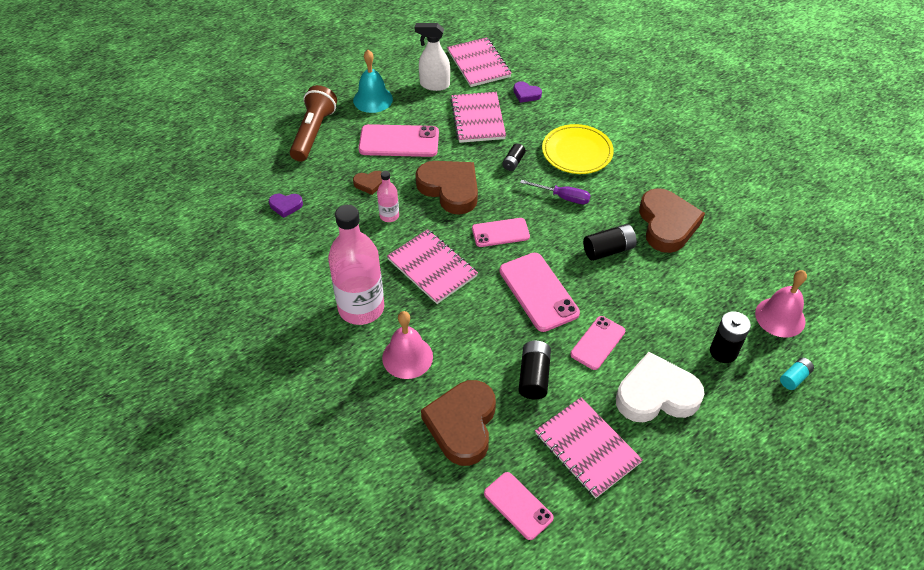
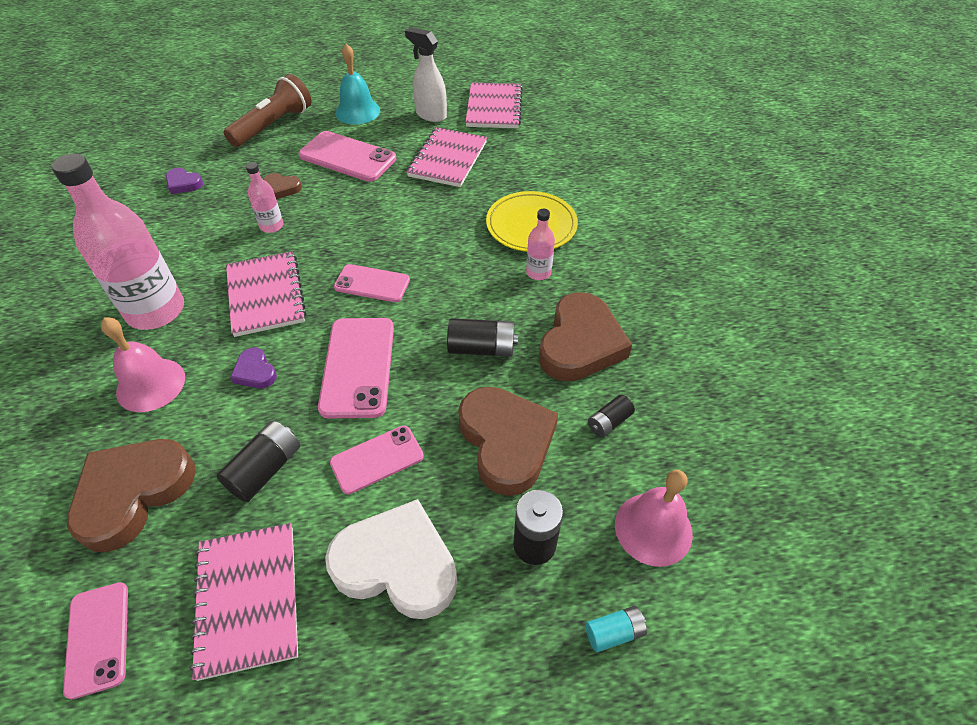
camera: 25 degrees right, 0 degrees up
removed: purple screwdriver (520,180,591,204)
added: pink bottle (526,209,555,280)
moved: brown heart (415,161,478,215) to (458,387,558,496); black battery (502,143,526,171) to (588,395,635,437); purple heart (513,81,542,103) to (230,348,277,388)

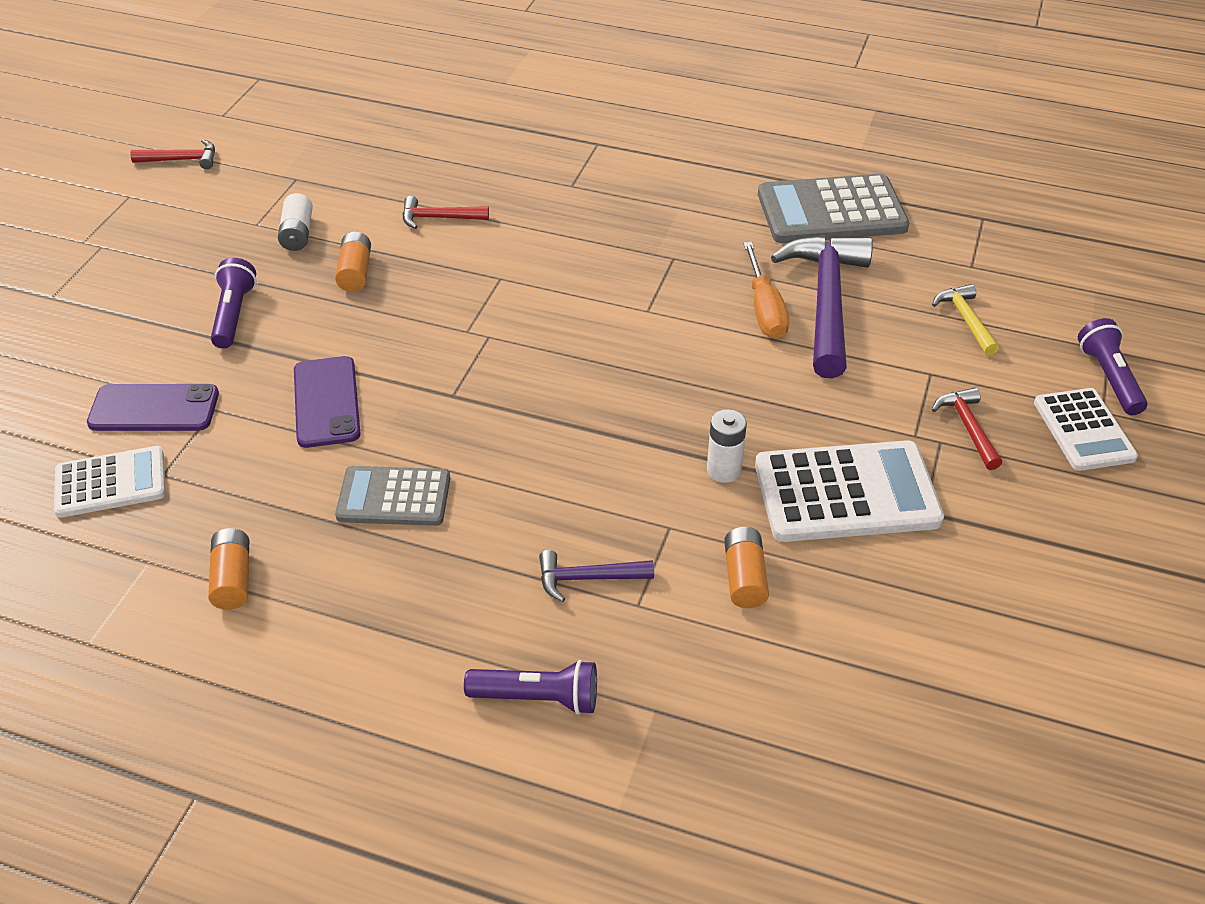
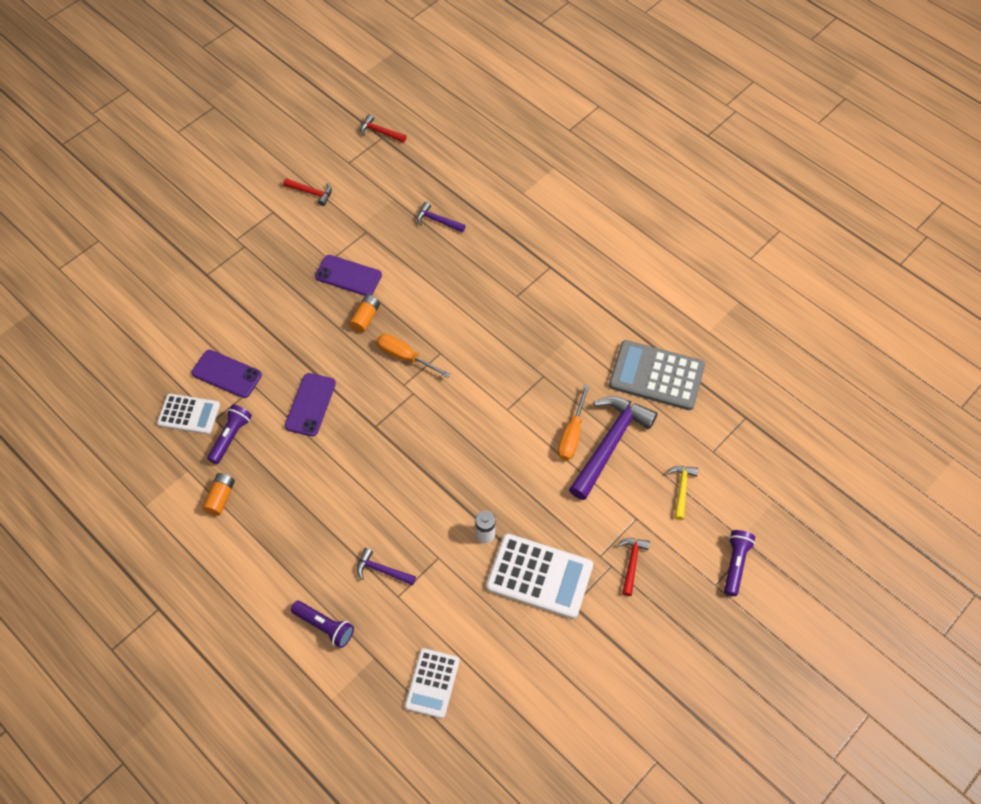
camera: 25 degrees right, 15 degrees up
removed: grey calculator (335,466,450,526); orange battery (724,527,769,608)
added: orange screwdriver (376,334,450,378); purple hammer (416,202,465,232)
moved: purple flashlight (211,258,257,349) to (207,405,252,464); red hammer (402,196,489,229) to (360,114,406,143); white calculator (1034,388,1138,471) to (405,648,460,718)
replaced: white battery (278,193,313,251) to purple phone (315,255,382,296)

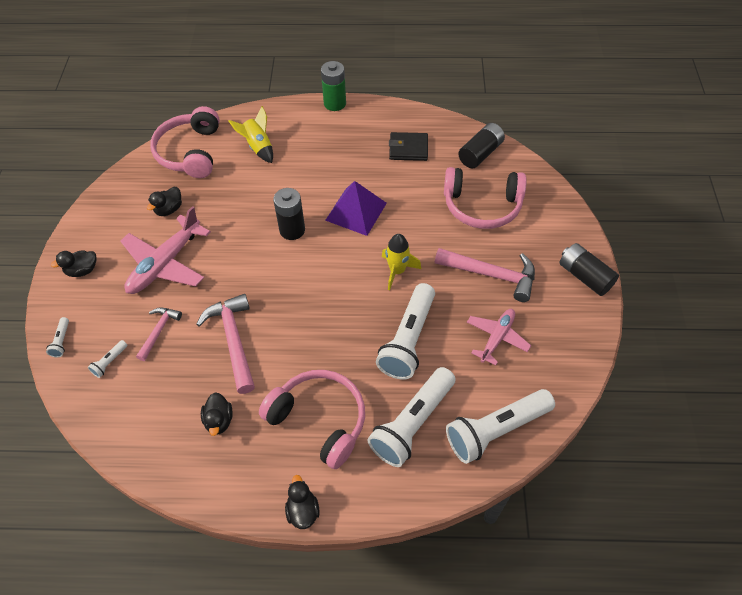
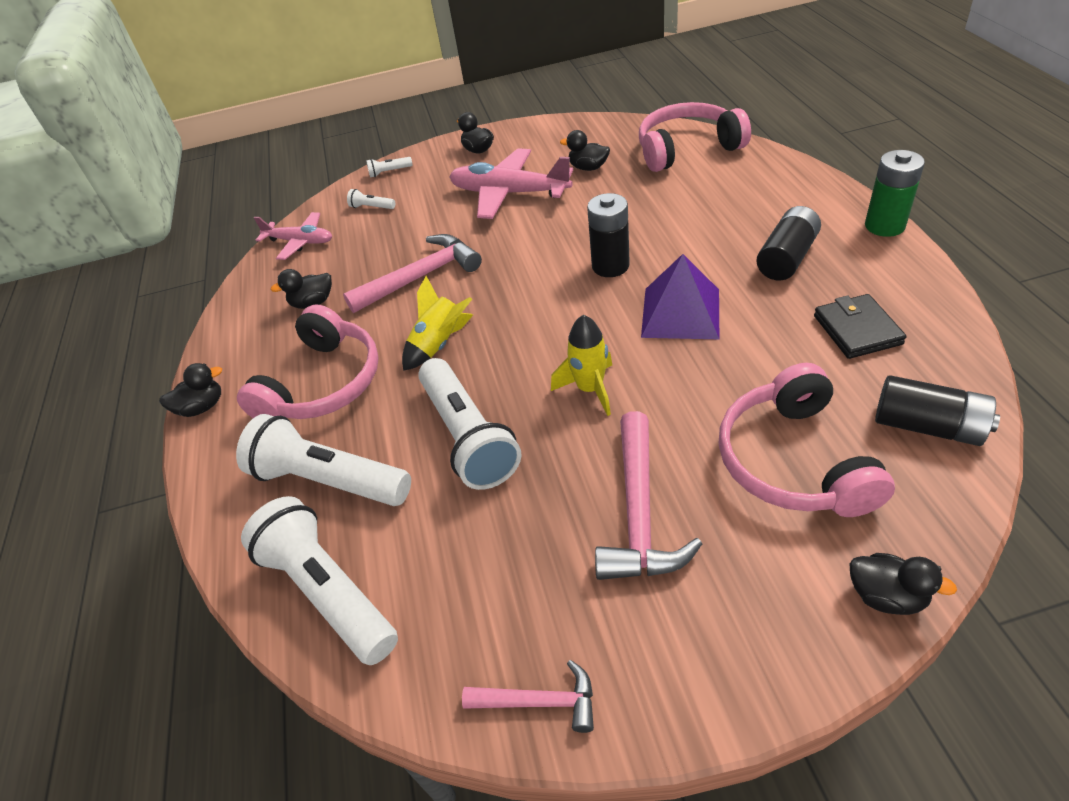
camera: 80 degrees right, 10 degrees down
added: black duck (850,553,957,615)
moved: pink hammer (136,307,182,361) to (462,660,594,733); yellow rocket (229,106,273,163) to (402,276,473,371); pink plane (467,309,531,366) to (254,212,332,260); black battery (559,243,619,296) to (756,206,821,281)
turned: white flashlight (376,283,435,380) = (418,358,522,490) 120 degrees counterclockwise

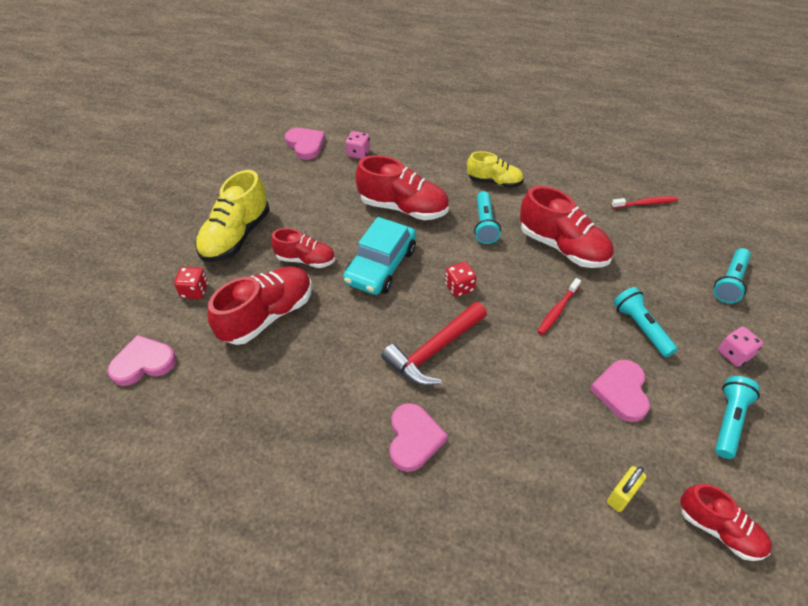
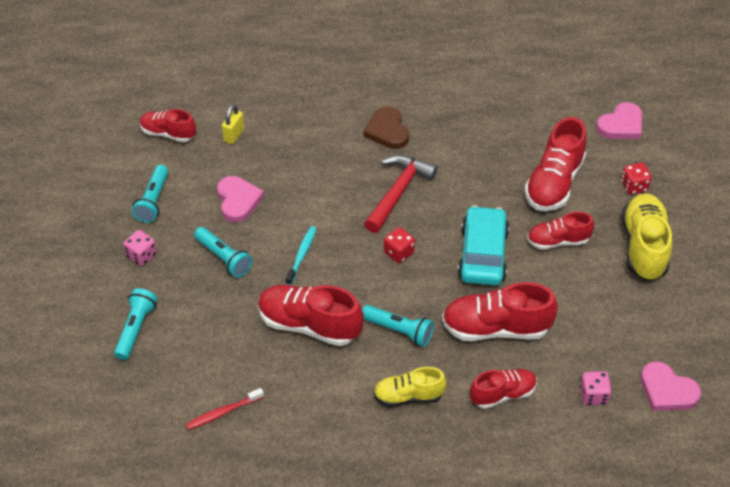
camera: 160 degrees right, 0 degrees up
added: red shoe (470,369,537,409)
recoloured: pink heart (390,403,448,472) to brown heart (364,107,409,149); red toothbrush (537,278,581,335) to turquoise toothbrush (285,226,316,285)
turned: turquoise flashlight (474,191,501,244) = (362,305,434,347) 135 degrees clockwise

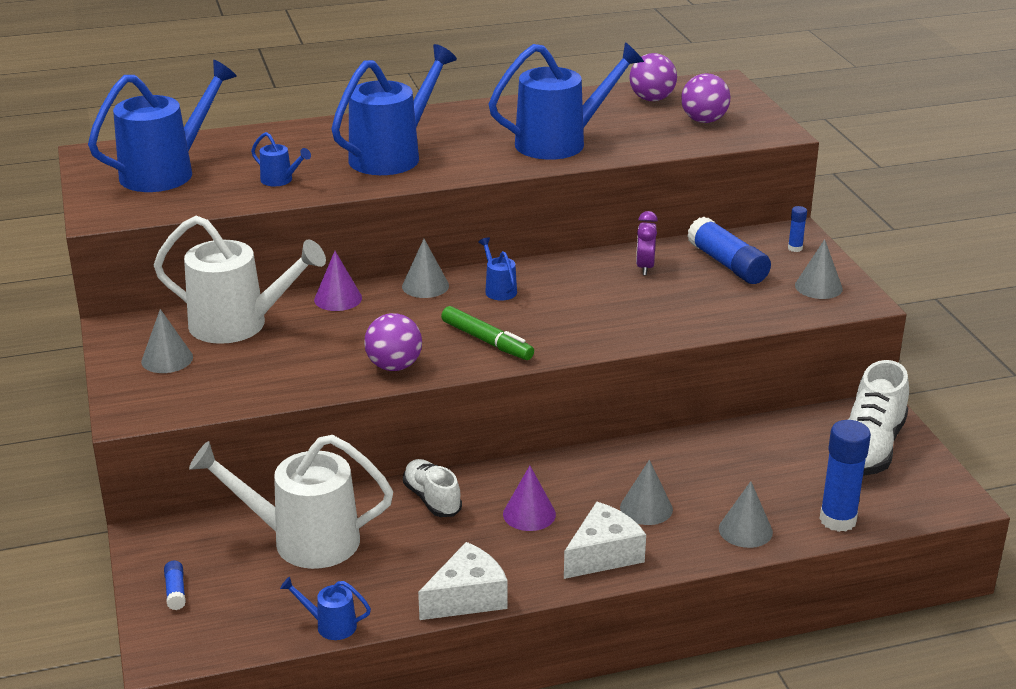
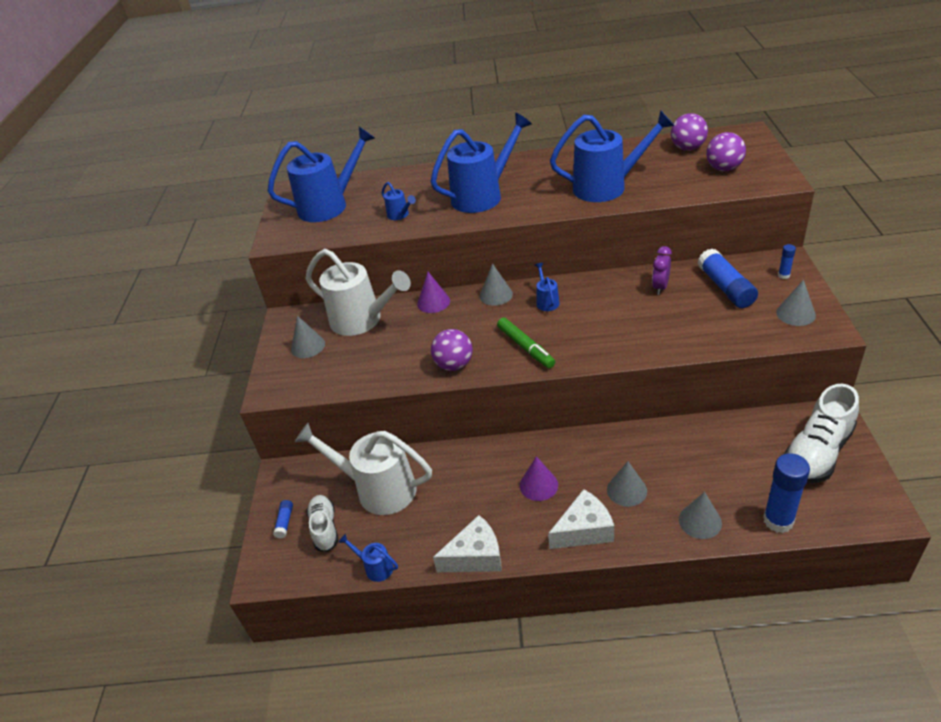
camera: 20 degrees right, 10 degrees up
moved: white shoe (403,459,462,517) to (306,495,338,552)

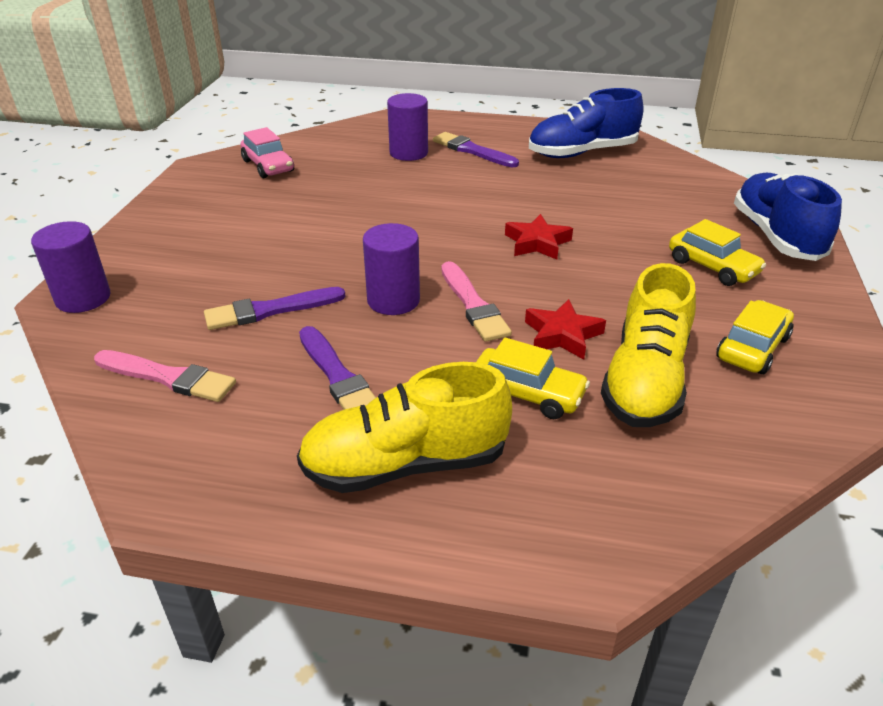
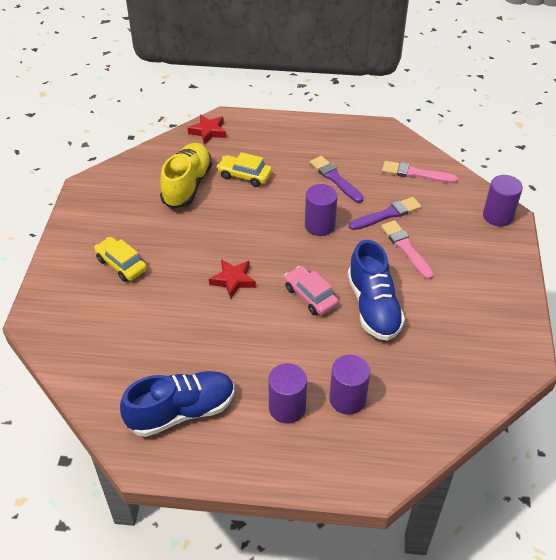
camera: 175 degrees right, 10 degrees up
removed: yellow shoe (297,362,512,493); yellow car (716,300,794,374)
moved: pink car (241,127,294,178) to (284,266,338,315); pink brush (441,261,512,342) to (381,220,433,280); red star (525,299,606,360) to (188,115,226,145); blue shoe (734,173,842,261) to (348,240,405,341)
replaced: purple brush (433,132,519,167) to purple cylinder (268,363,307,424)

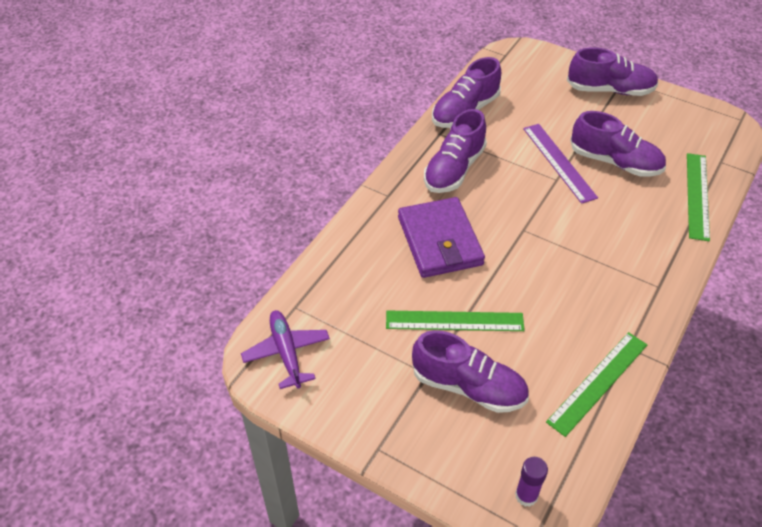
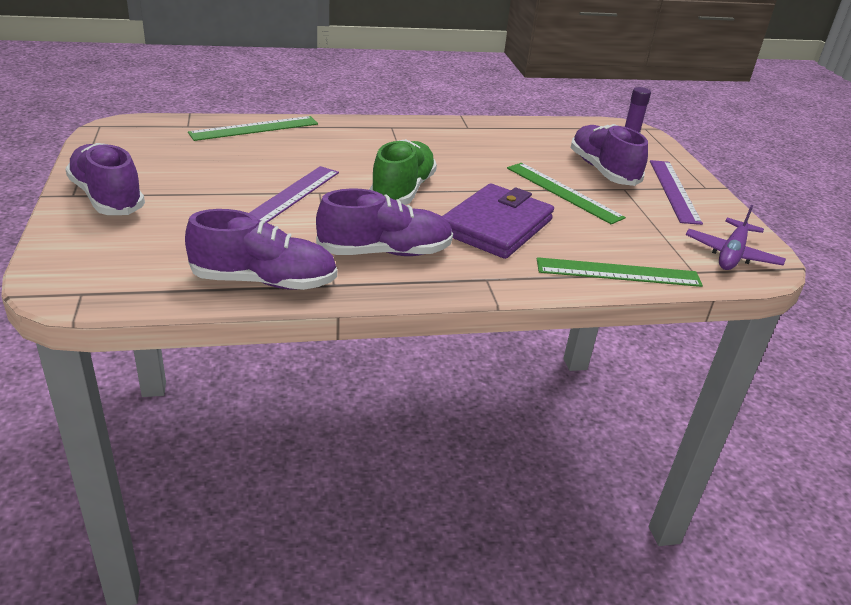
camera: 135 degrees left, 15 degrees down
removed: purple shoe (570,111,666,177)
added: green shoe (369,139,437,205); purple ruler (650,160,703,225)
moved: green ruler (546,332,647,437) to (537,257,703,287)

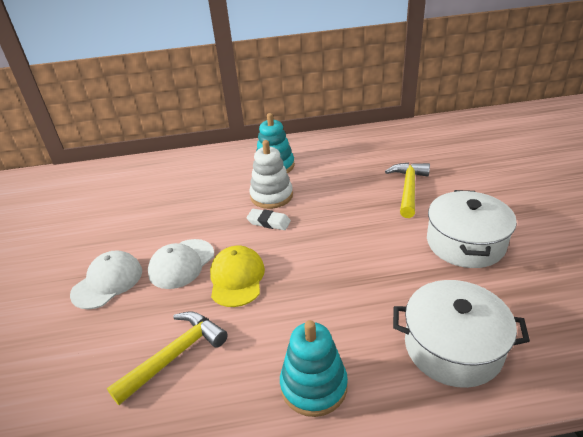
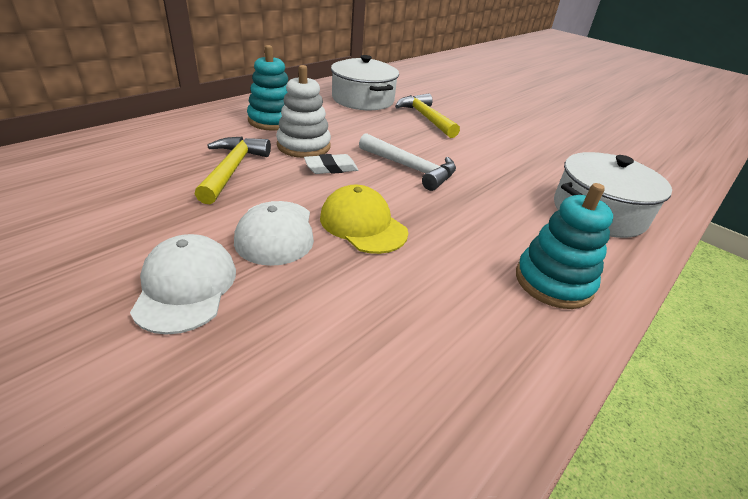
camera: 45 degrees left, 0 degrees up
added: white hammer (359,133,456,191)
moved: yellow hammer (107,311,228,405) to (195,137,271,204); white pot (427,190,517,268) to (331,55,399,110)

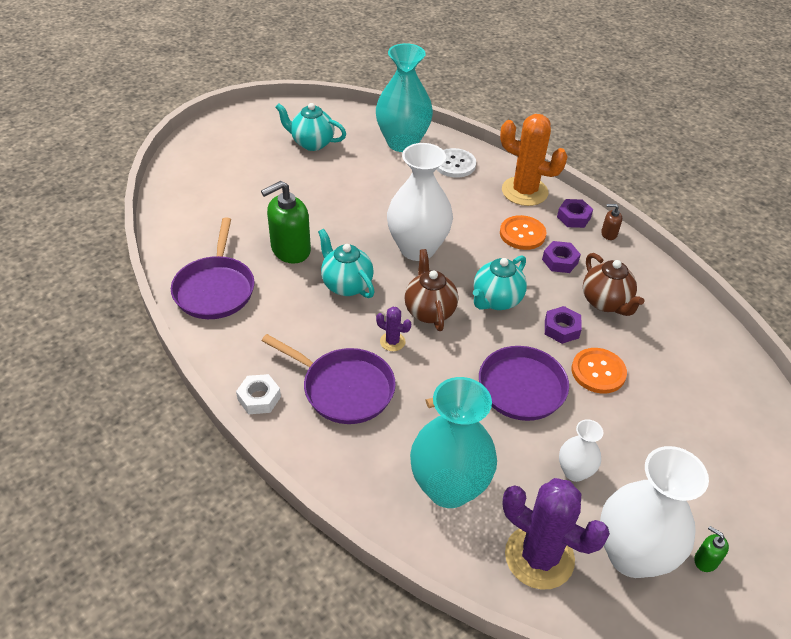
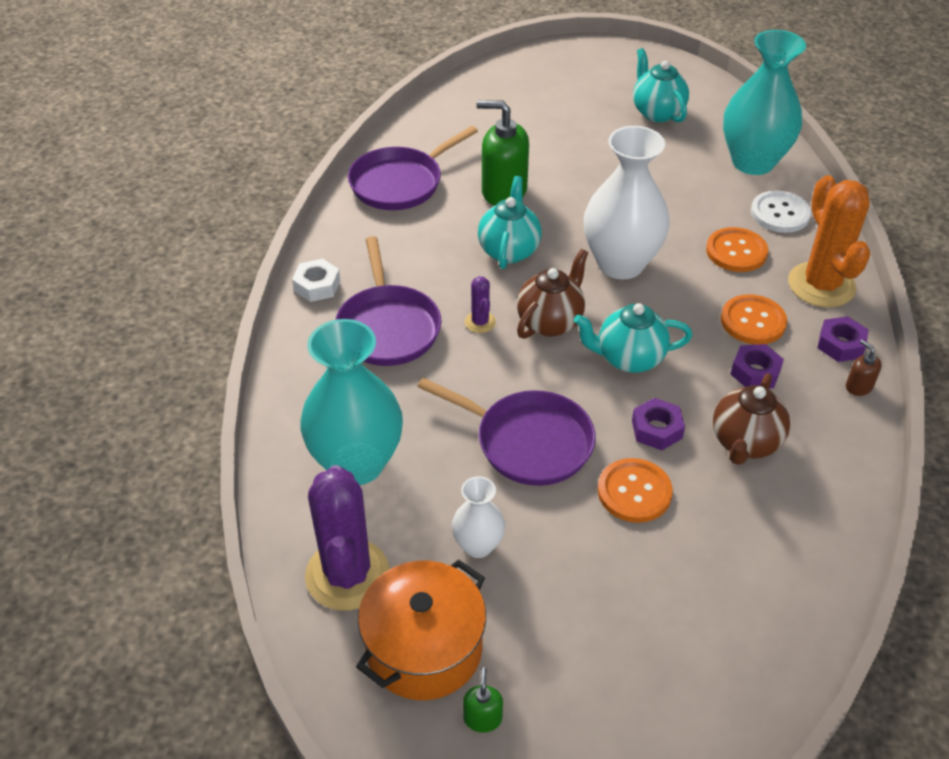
camera: 50 degrees right, 0 degrees up
added: orange button (706,227,768,272)
replaced: white vase (600,446,709,578) to orange pot (356,559,486,700)

